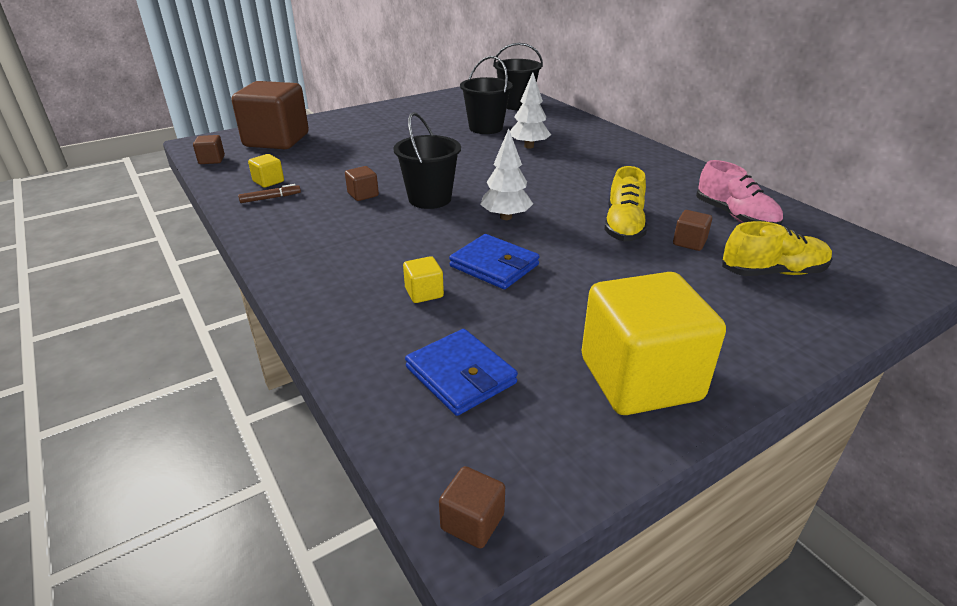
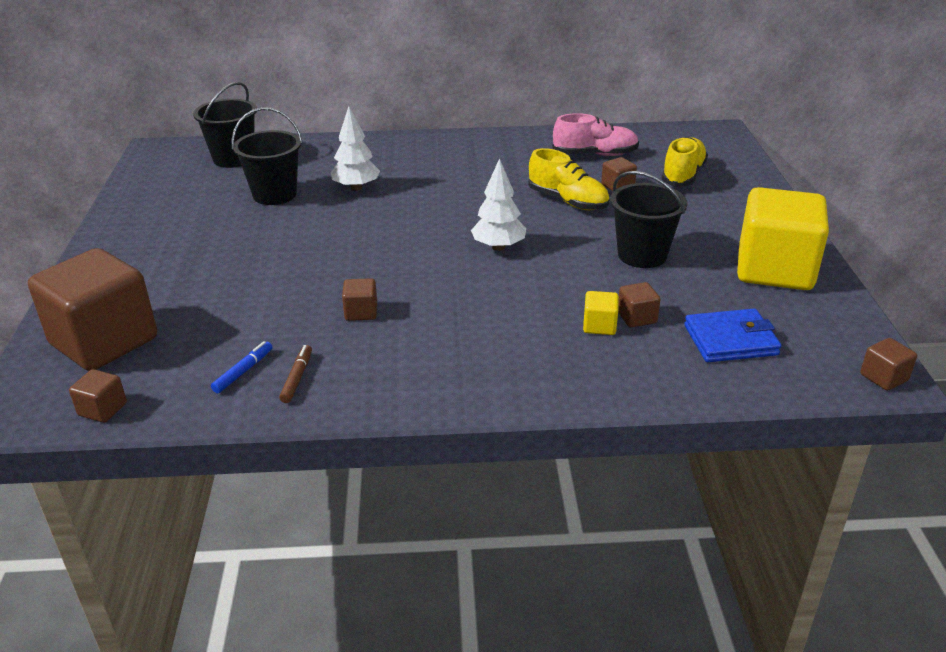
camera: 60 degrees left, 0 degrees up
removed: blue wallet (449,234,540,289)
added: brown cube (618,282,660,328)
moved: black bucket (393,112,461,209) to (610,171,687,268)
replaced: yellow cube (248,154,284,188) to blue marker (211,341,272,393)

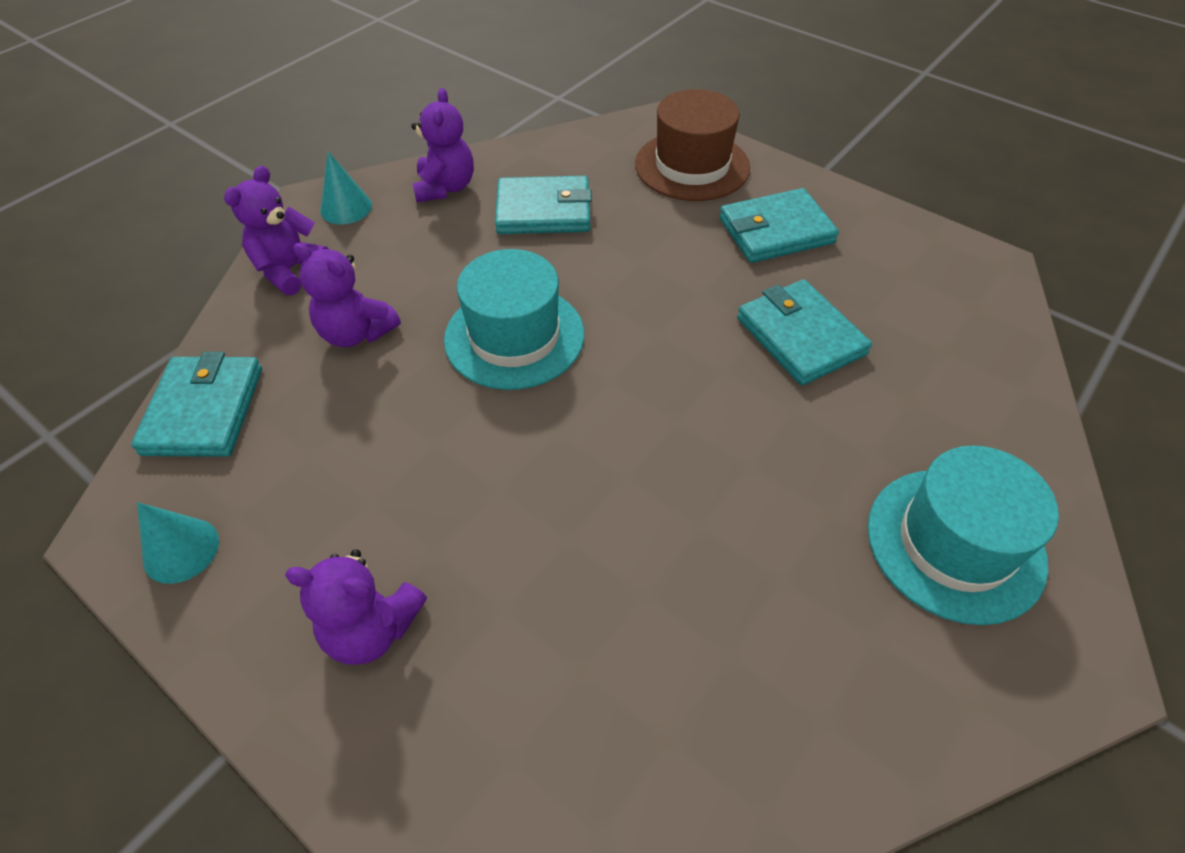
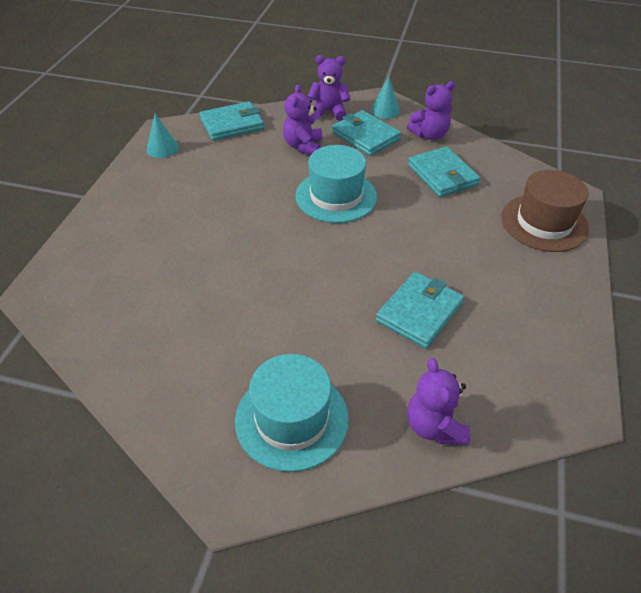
camera: 65 degrees right, 5 degrees down
moved: purple teddy bear (285,549,427,665) to (407,358,470,445); turquoise wallet (719,188,839,263) to (332,110,401,156)

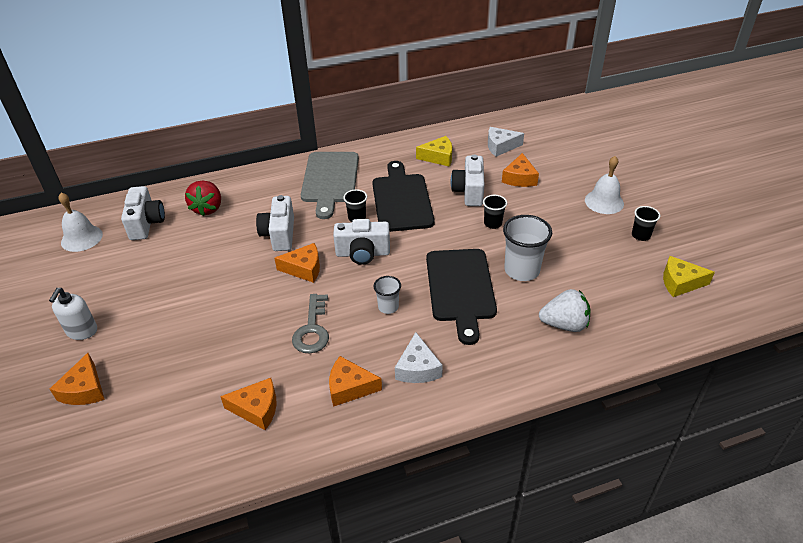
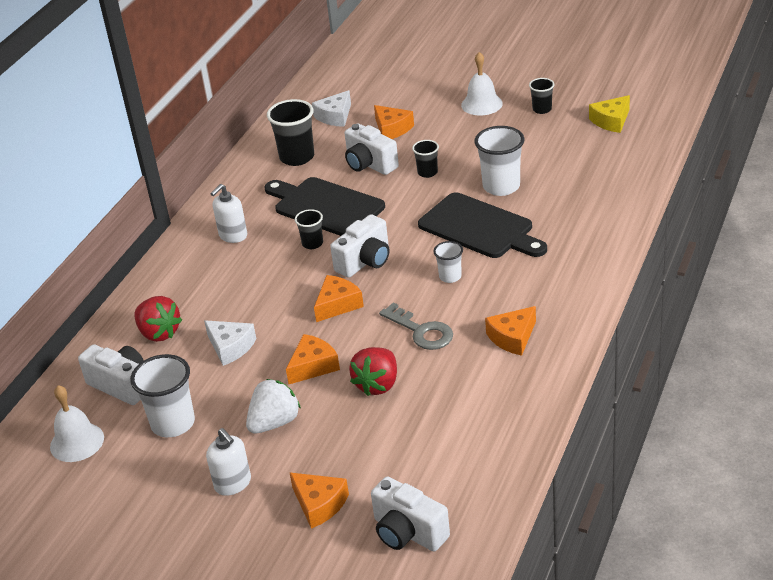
camera: 45 degrees left, 5 degrees down
added: white cup (130,354,195,437); red strawberry (349,347,397,396)
moved: orange cheese (220,378,276,430) to (286,334,340,384); white camera (256,195,294,251) to (371,476,450,551); white cheese (395,332,443,383) to (204,320,256,366); white strawberry (539,289,590,332) to (246,379,301,434)
replaced: grey cutting board (301,152,359,219) to white soap dispenser (210,184,247,243); yellow cheese (416,136,452,167) to black cup (267,99,314,166)

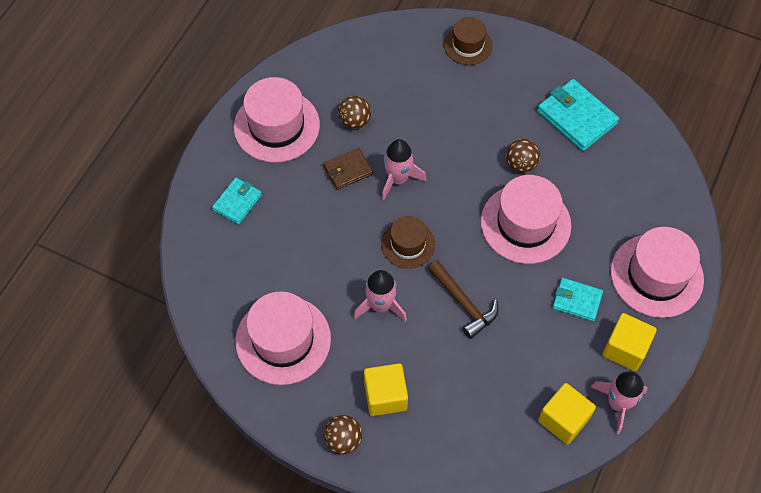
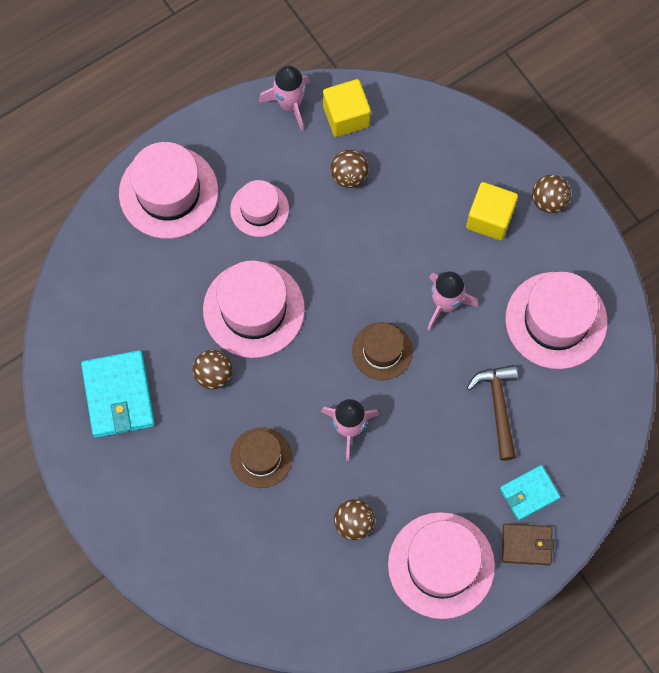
camera: 150 degrees left, 10 degrees up
removed: yellow cube (602,313,657,371)
added: brown ball (330,150,369,188)
moved: brown wallet (323,148,373,190) to (502,524,554,565); brown hammer (428,260,498,339) to (467,365,518,461); brown hat (444,17,493,65) to (230,428,292,488)
replaced: turquoise wallet (553,278,603,321) to pink hat (230,180,289,237)

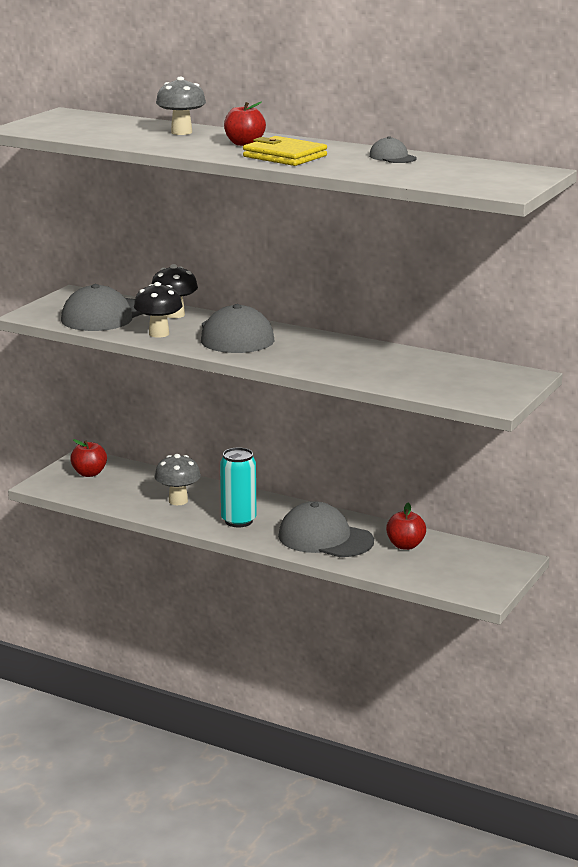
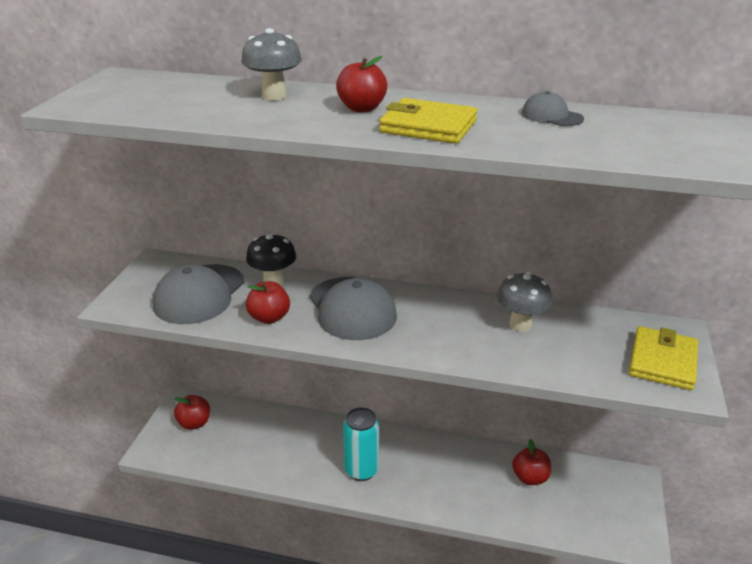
camera: 15 degrees left, 10 degrees up
removed: grey cap (278,501,374,557)
added: yellow wallet (629,326,698,390)
moved: grey mushroom (155,454,201,505) to (497,272,552,332)
replaced: black mushroom (134,282,183,338) to red apple (246,281,290,324)

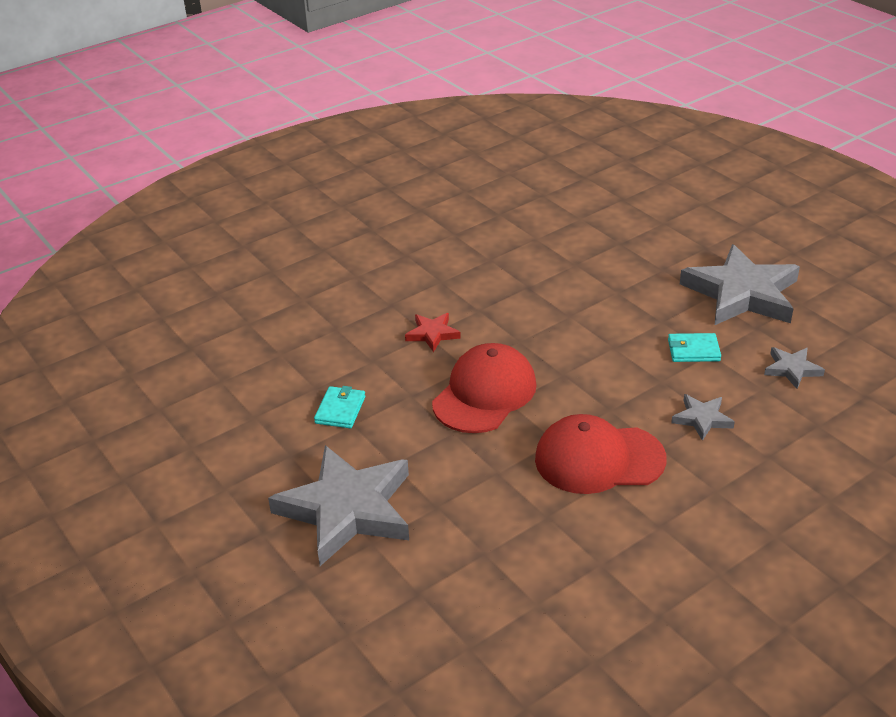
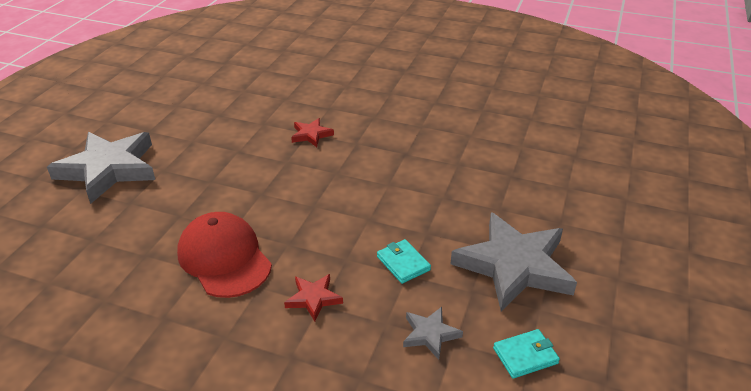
camera: 55 degrees right, 0 degrees up
removed: red cap (432,343,537,433)
moved: turquoise wallet (314,386,366,428) to (493,329,560,379)
recoloured: grey star (671,394,735,441) to red star (284,274,343,321)

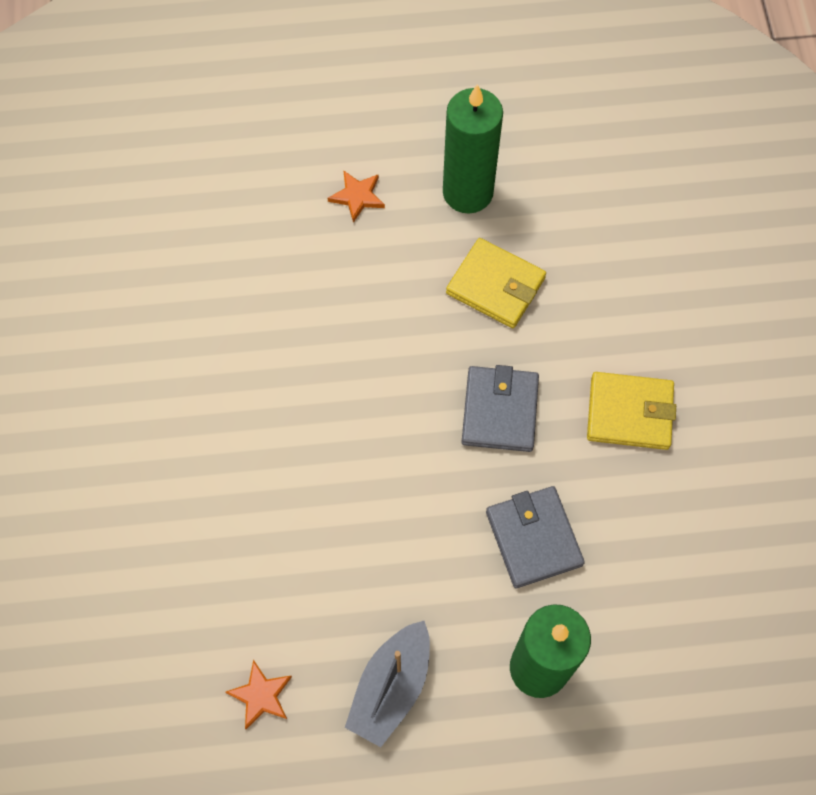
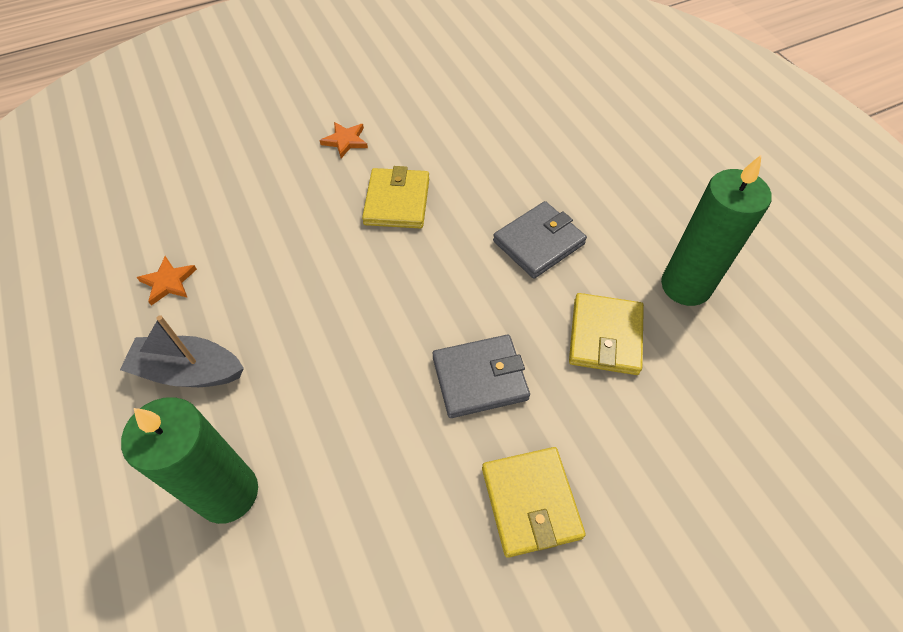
camera: 70 degrees right, 10 degrees down
added: yellow wallet (362,166,429,229)
moved: orange star (328,170,385,223) to (320,122,368,158); grey wallet (486,486,585,588) to (493,201,587,279)

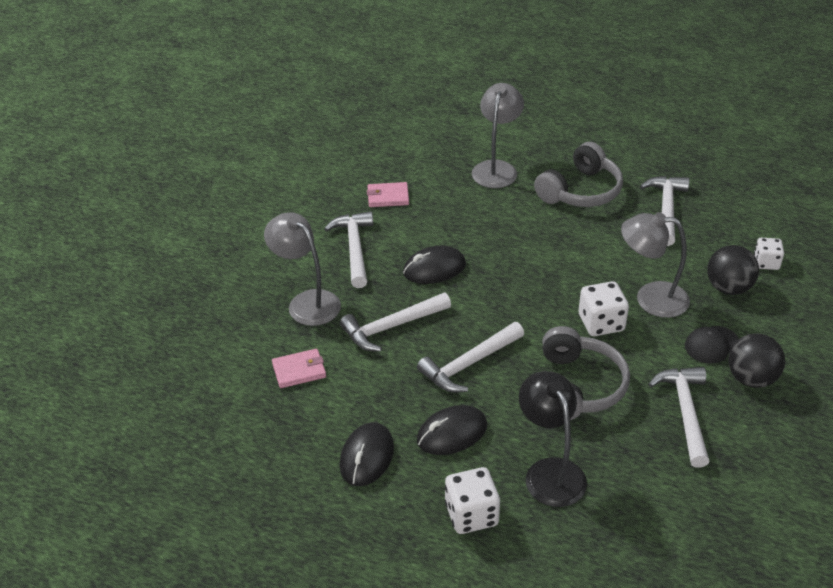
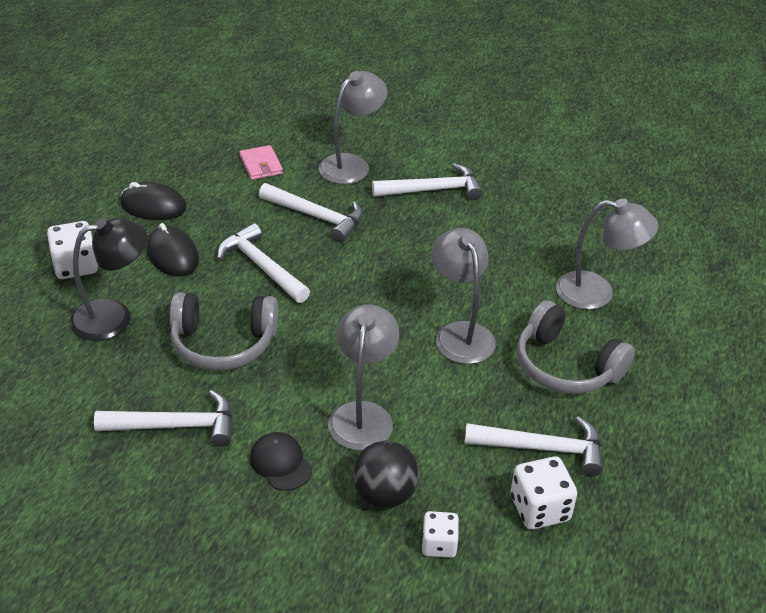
camera: 85 degrees right, 0 degrees up
removed: pink wallet (367,182,409,207); black mouse (403,245,466,284); black ball (728,333,785,388)
added: grey lamp (432,228,496,364)
moved: white dice (578,281,629,336) to (510,457,577,530)
turned: white hammer (340,293,451,352) = (259,183,363,242) 150 degrees clockwise

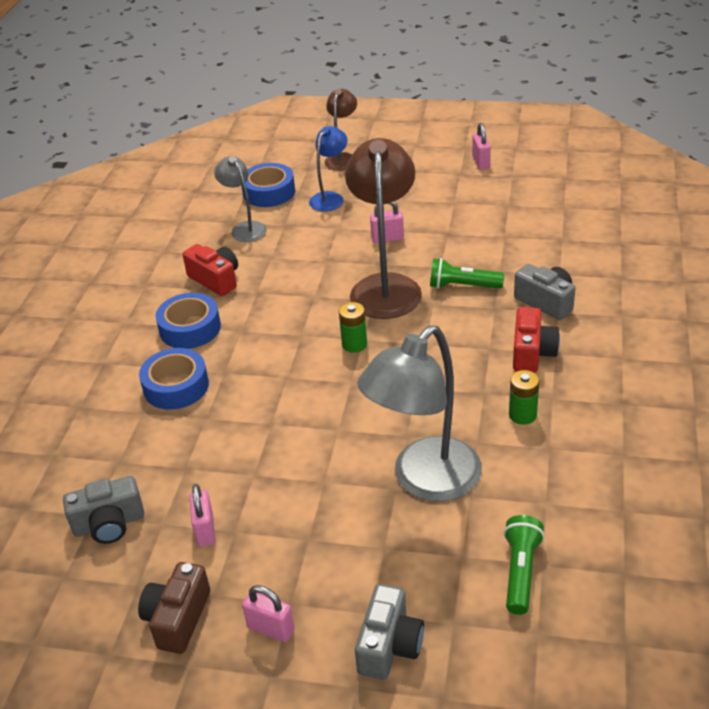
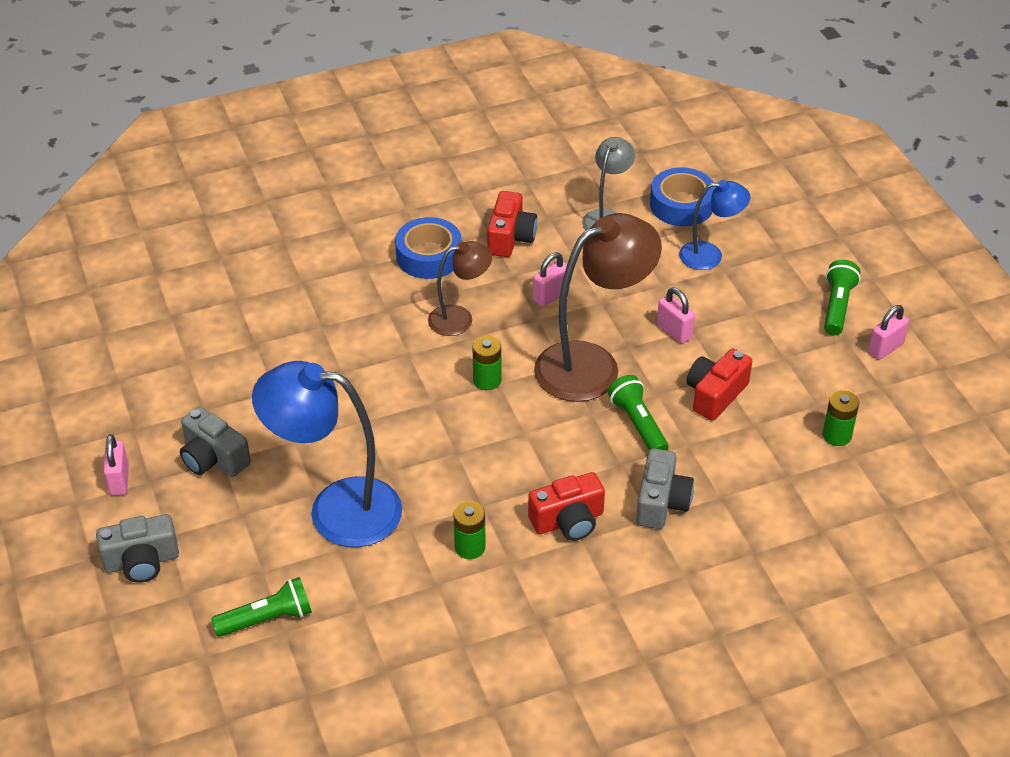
camera: 55 degrees right, 5 degrees up
removed: brown camera (138,562,210,654); blue tape (139,348,209,410)
added: red camera (687,348,752,421); green battery (823,390,859,446); green flashlight (824,260,861,336)
moved: grey camera (63,476,144,544) to (180,407,251,477); pink padlock (189,484,216,547) to (533,252,567,307); brown lamp (325,89,357,171) to (428,241,492,336)
recoloured: grey lamp (357,325,482,502) to blue lamp (252,361,402,547)

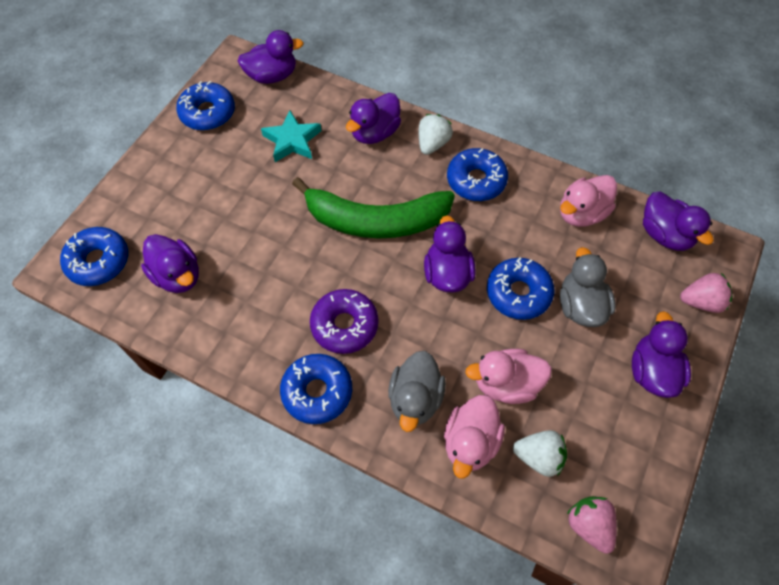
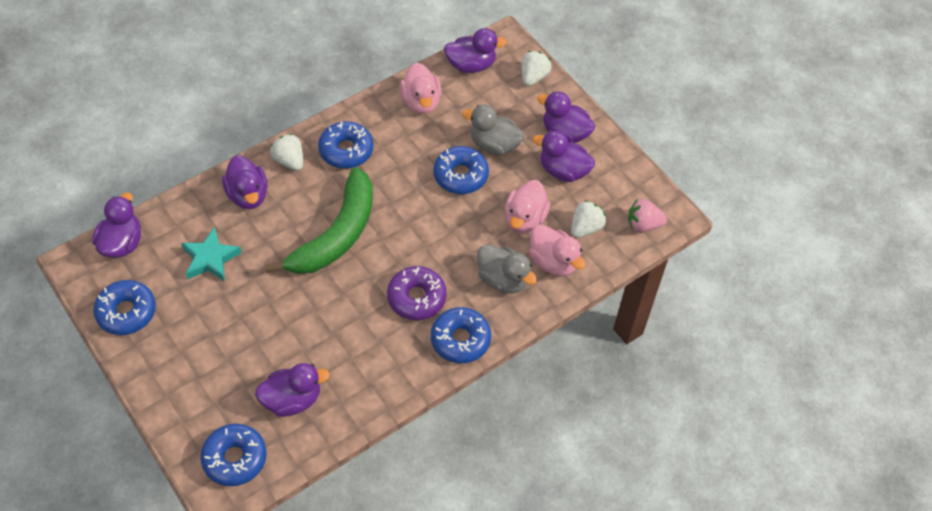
camera: 65 degrees left, 5 degrees down
moved: purple duck (424,215,476,293) to (533,131,595,182)
recoloured: pink strawberry (680,273,732,313) to white strawberry (521,51,552,86)

